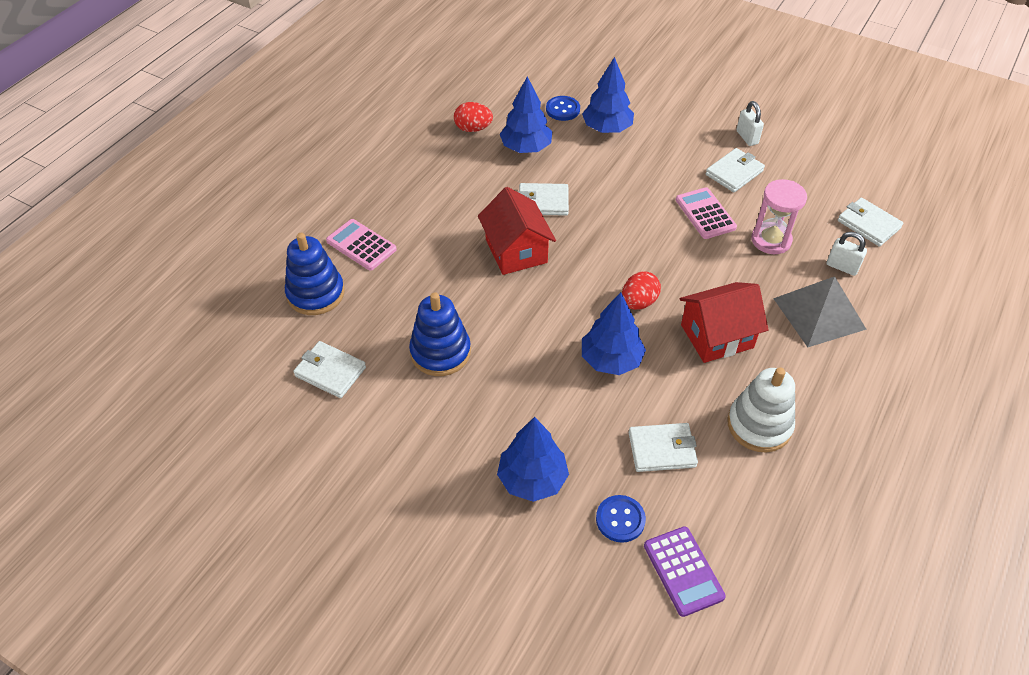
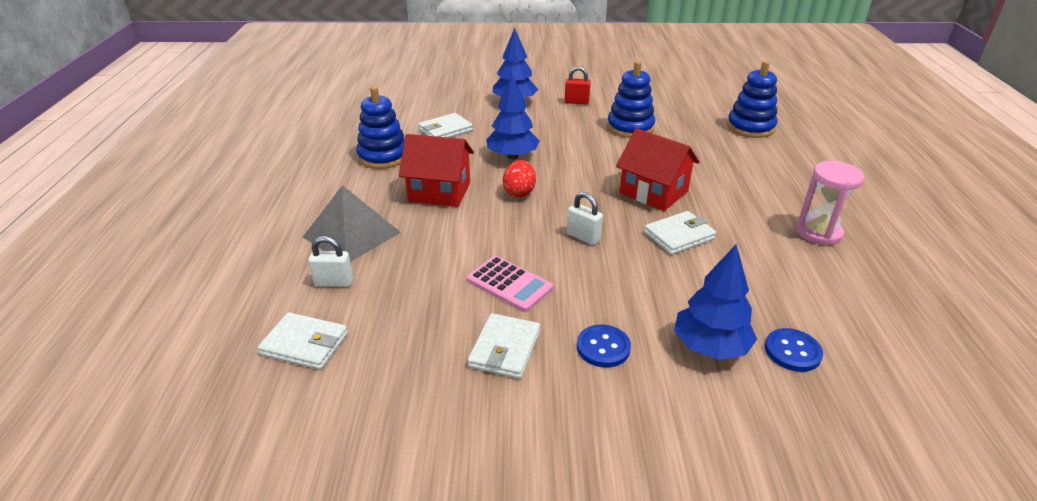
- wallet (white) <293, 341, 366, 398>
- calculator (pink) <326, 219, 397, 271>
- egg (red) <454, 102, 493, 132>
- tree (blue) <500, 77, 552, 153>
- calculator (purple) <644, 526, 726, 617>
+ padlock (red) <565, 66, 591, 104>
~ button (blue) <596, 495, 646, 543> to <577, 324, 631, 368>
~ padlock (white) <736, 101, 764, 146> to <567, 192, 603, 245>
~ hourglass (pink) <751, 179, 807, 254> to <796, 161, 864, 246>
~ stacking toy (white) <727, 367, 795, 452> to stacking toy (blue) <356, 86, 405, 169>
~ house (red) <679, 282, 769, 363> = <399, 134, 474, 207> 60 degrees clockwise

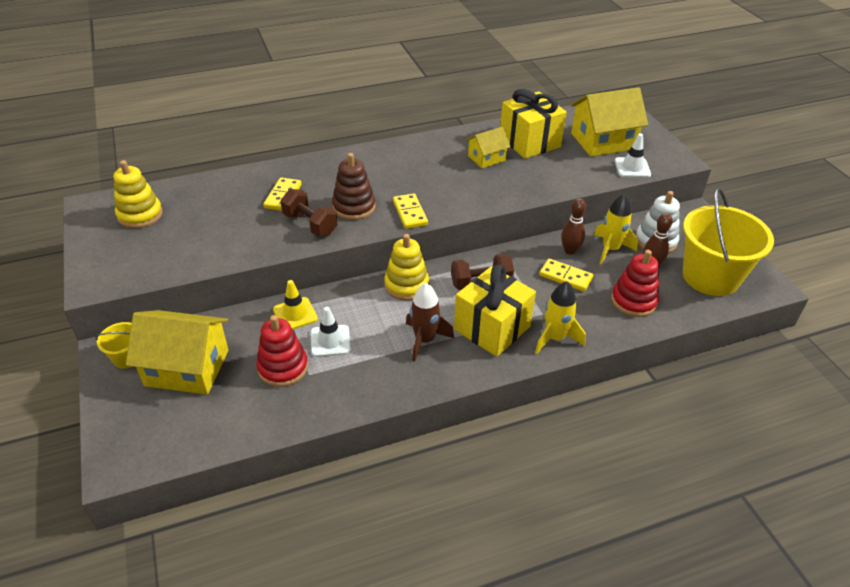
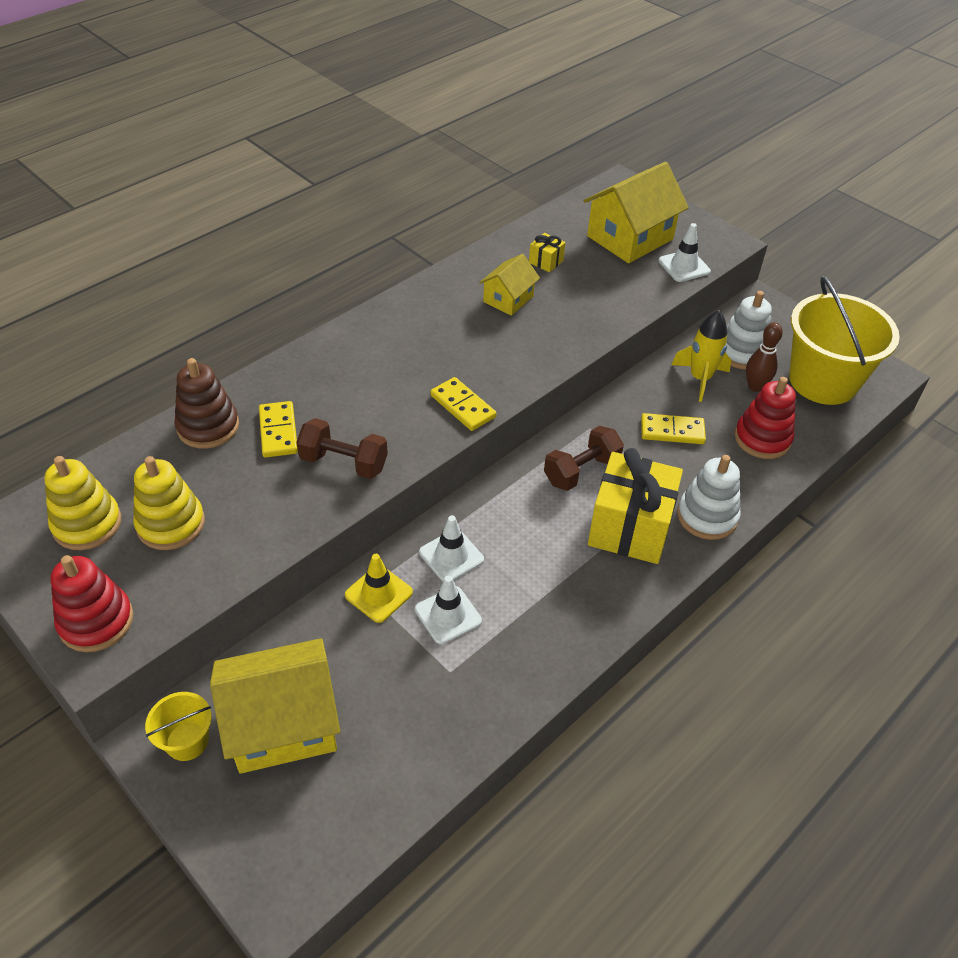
- rocket (brown) <406, 283, 454, 362>
- bowling pin (brown) <561, 198, 586, 255>
+ traffic cone (white) <419, 515, 484, 582>
~ stacking toy (red) <256, 315, 308, 387> to <50, 555, 133, 652>
~ stacking toy (brown) <332, 153, 376, 220> to <174, 358, 239, 449>
~ stacking toy (yellow) <384, 234, 429, 300> to <133, 456, 205, 550>
~ rocket (yellow) <535, 281, 586, 354> to stacking toy (white) <677, 455, 741, 540>
~ gift (yellow) <500, 89, 567, 159> = <529, 233, 565, 273> x0.42

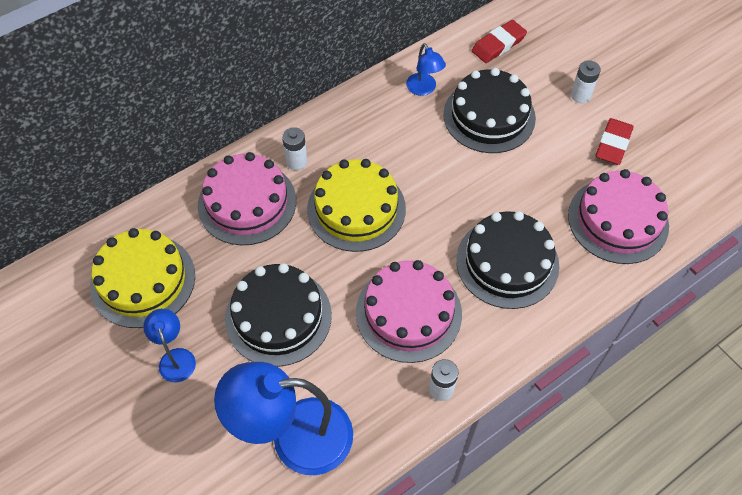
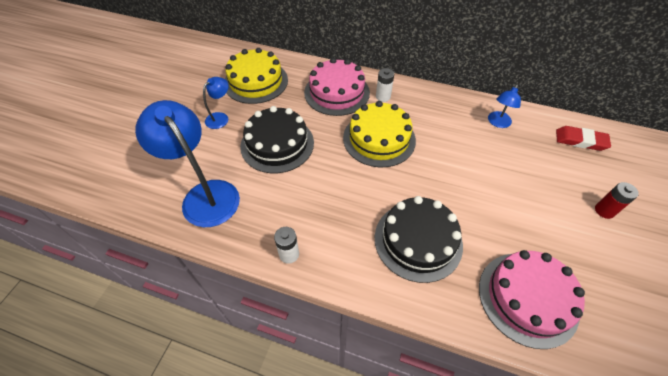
- cake (pink) <356, 260, 462, 363>
- cake (black) <443, 68, 536, 153>
- eraser (red) <596, 118, 634, 165>
~ battery (white) <571, 60, 601, 103> to battery (red) <595, 182, 639, 219>

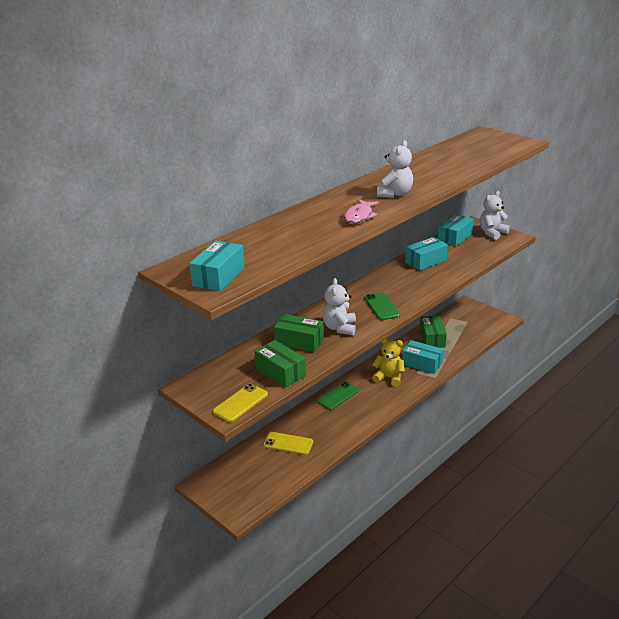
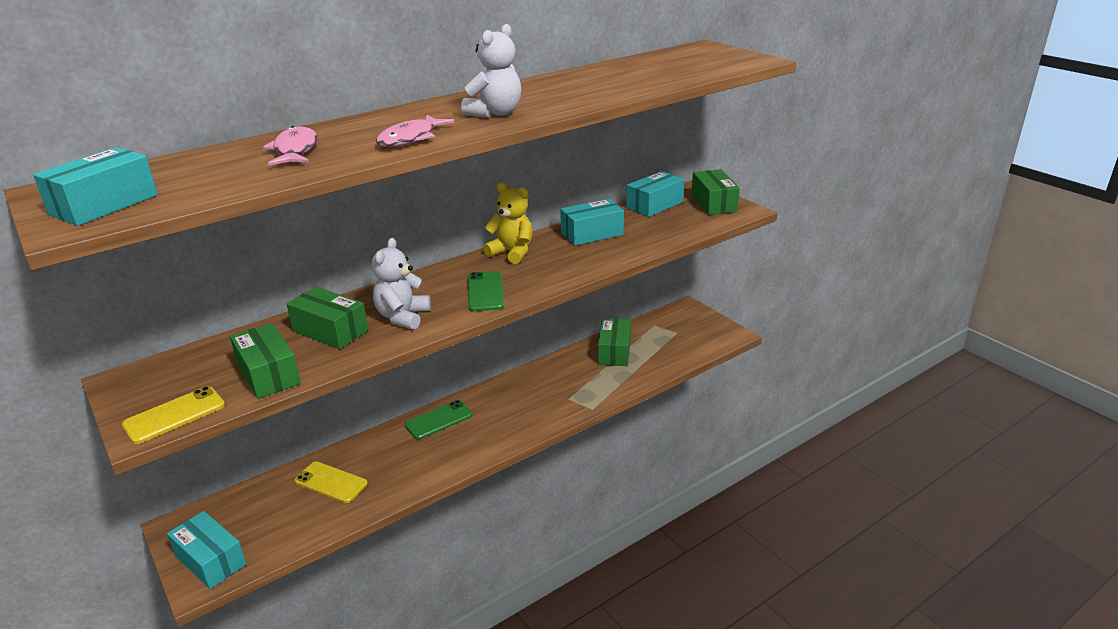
+ fish (pink) <263, 126, 317, 166>
~ teddy bear (yellow) <372, 338, 405, 387> to <483, 183, 533, 264>
~ box (turquoise) <402, 340, 443, 374> to <167, 511, 246, 589>
~ teddy bear (white) <480, 191, 510, 240> to box (green) <691, 169, 740, 215>

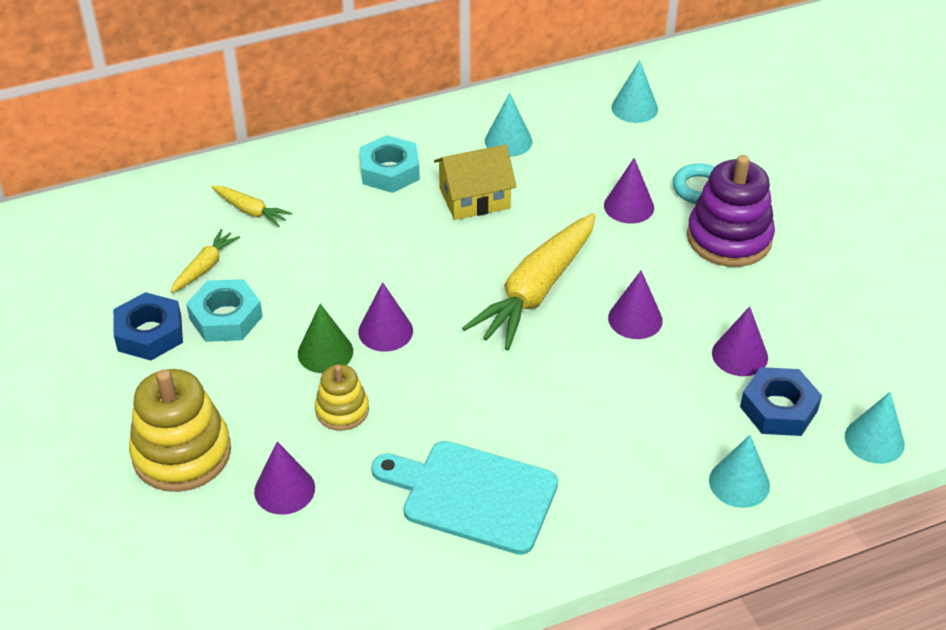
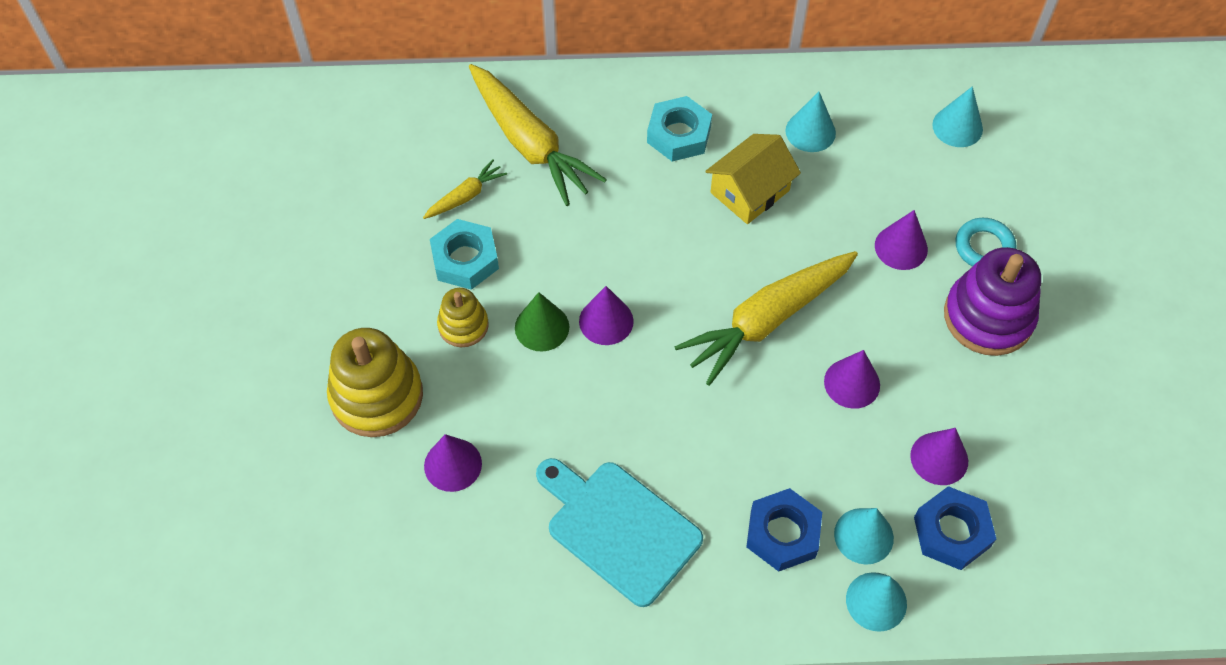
~ nut (blue) <113, 292, 183, 360> to <746, 488, 822, 572>
~ stacking toy (yellow) <315, 364, 369, 431> to <437, 288, 489, 347>
~ cone (turquoise) <845, 392, 905, 464> to <834, 508, 894, 564>
~ house (yellow) <434, 144, 517, 220> = <705, 134, 801, 224> 45 degrees counterclockwise
~ carrot (yellow) <212, 186, 292, 227> = <469, 64, 607, 206> x2.12

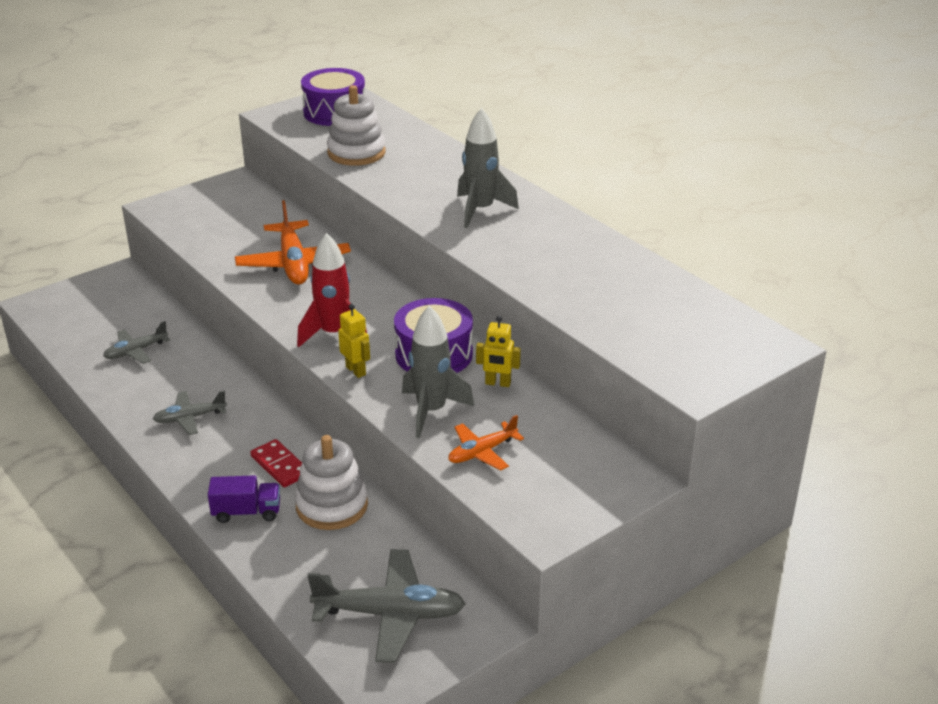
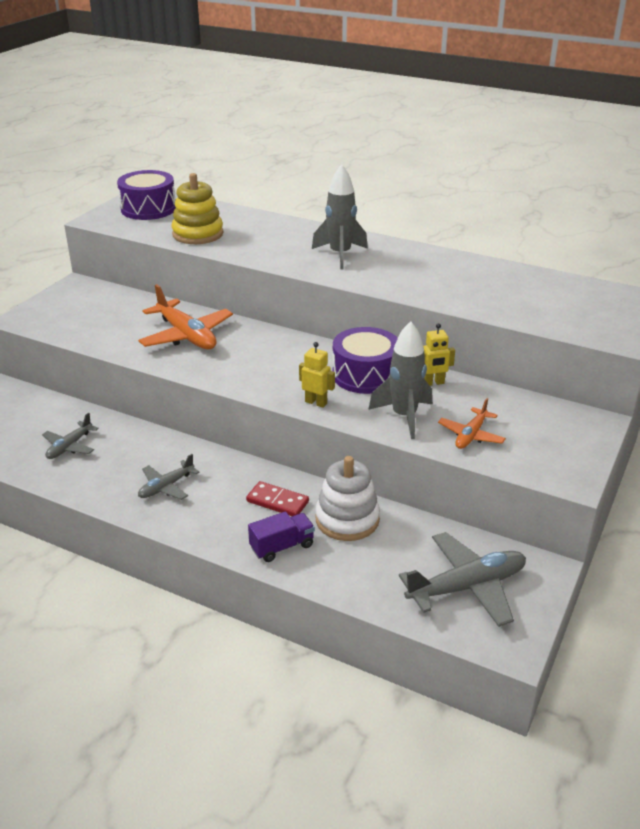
- rocket (red) <297, 233, 367, 347>
~ stacking toy (white) <327, 85, 386, 166> to stacking toy (yellow) <172, 173, 223, 244>

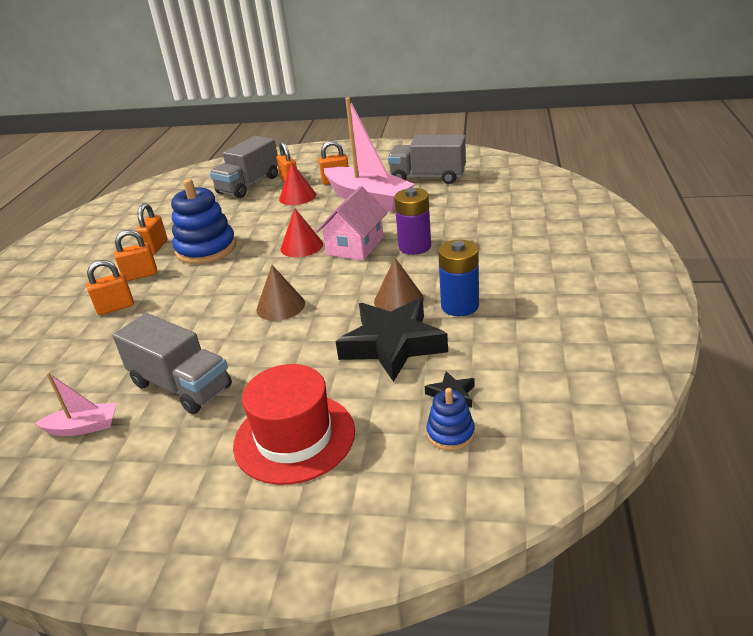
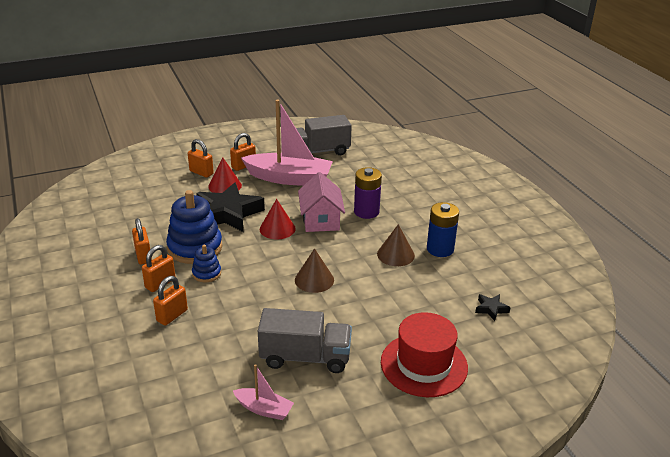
- truck (grey) <210, 136, 278, 198>
~ star (black) <336, 298, 448, 382> to <196, 183, 265, 232>
~ stacking toy (blue) <426, 388, 475, 451> to <192, 244, 221, 282>
~ boat (pink) <34, 372, 116, 436> = <233, 364, 294, 420> 60 degrees clockwise

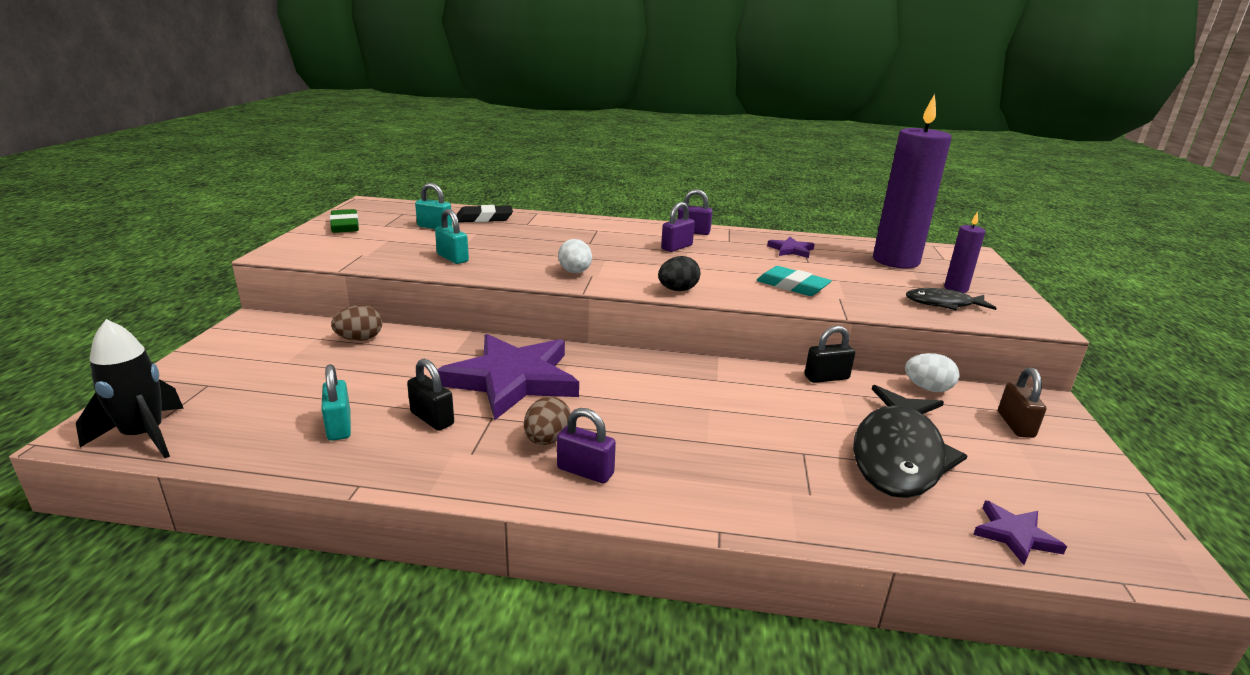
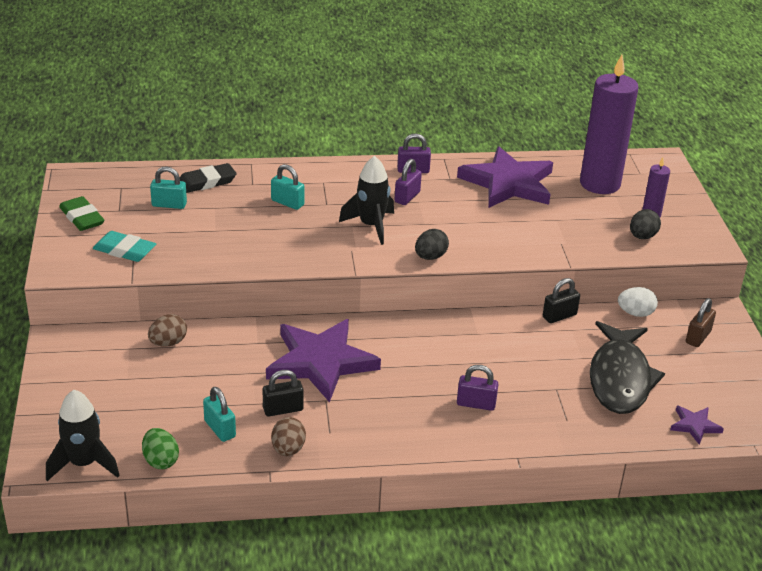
- egg (white) <558, 239, 592, 273>
+ egg (green) <142, 428, 179, 469>
+ rocket (black) <339, 156, 394, 245>
~ padlock (turquoise) <435, 209, 469, 264> to <271, 164, 305, 210>
~ egg (brown) <524, 397, 571, 445> to <271, 417, 306, 456>
~ padlock (purple) <557, 408, 616, 483> to <457, 365, 498, 411>
~ eraser (turquoise) <756, 266, 832, 296> to <93, 231, 156, 262>
~ fish (black) <906, 288, 997, 311> to egg (black) <630, 209, 661, 239>
~ padlock (black) <407, 358, 454, 431> = <263, 370, 304, 416> 45 degrees counterclockwise
~ padlock (brown) <998, 367, 1046, 438> = <686, 298, 716, 347> 45 degrees clockwise
~ star (purple) <767, 237, 815, 258> = <457, 147, 553, 208> x2.29

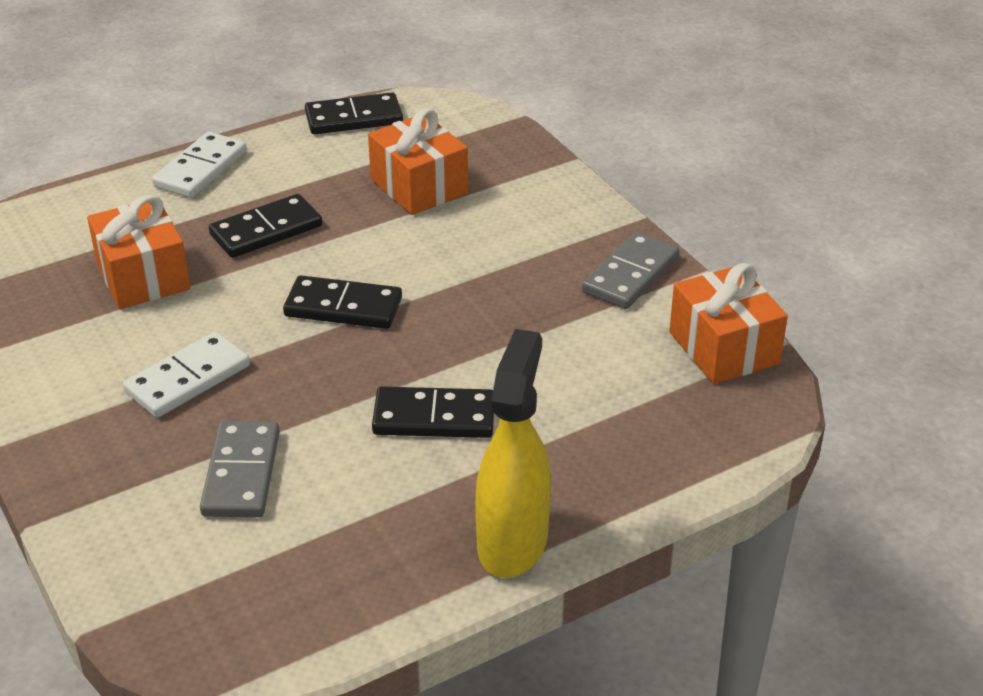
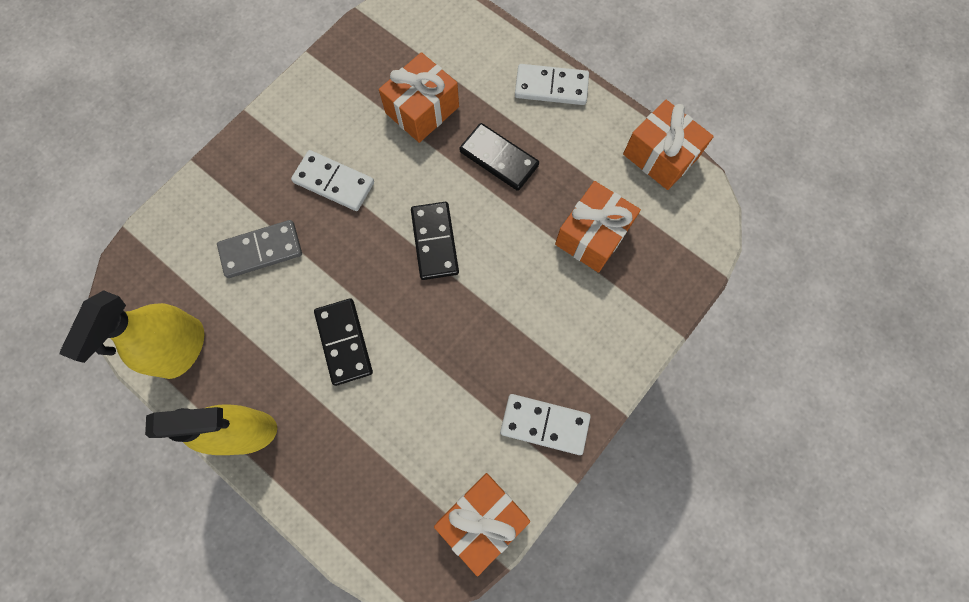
+ spray bottle (yellow) <60, 290, 204, 379>
~ domino (black) <305, 92, 403, 134> to gift (orange) <623, 100, 714, 190>
~ domino (grey) <582, 232, 679, 309> to domino (white) <500, 394, 591, 455>

